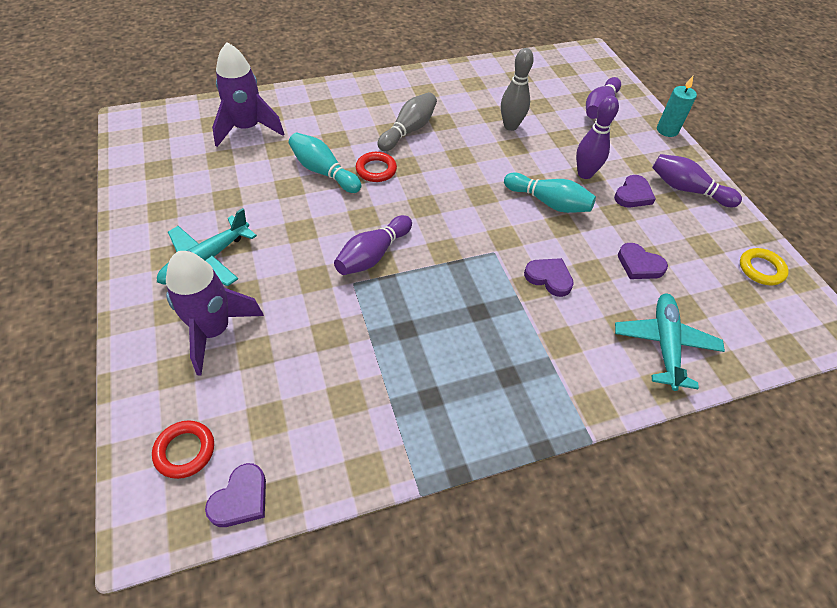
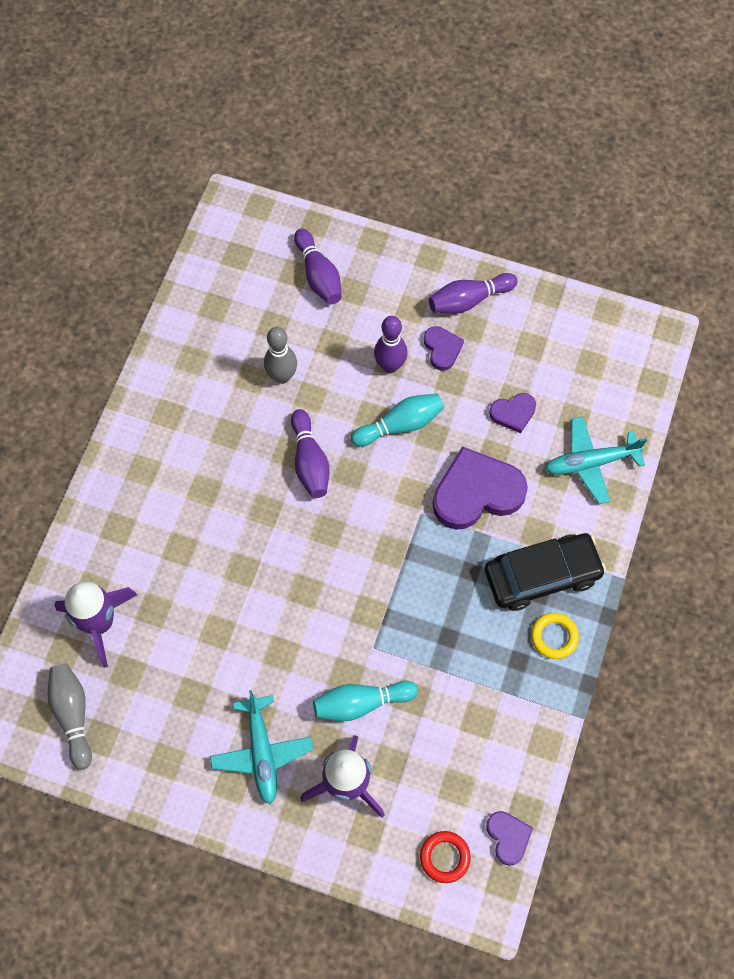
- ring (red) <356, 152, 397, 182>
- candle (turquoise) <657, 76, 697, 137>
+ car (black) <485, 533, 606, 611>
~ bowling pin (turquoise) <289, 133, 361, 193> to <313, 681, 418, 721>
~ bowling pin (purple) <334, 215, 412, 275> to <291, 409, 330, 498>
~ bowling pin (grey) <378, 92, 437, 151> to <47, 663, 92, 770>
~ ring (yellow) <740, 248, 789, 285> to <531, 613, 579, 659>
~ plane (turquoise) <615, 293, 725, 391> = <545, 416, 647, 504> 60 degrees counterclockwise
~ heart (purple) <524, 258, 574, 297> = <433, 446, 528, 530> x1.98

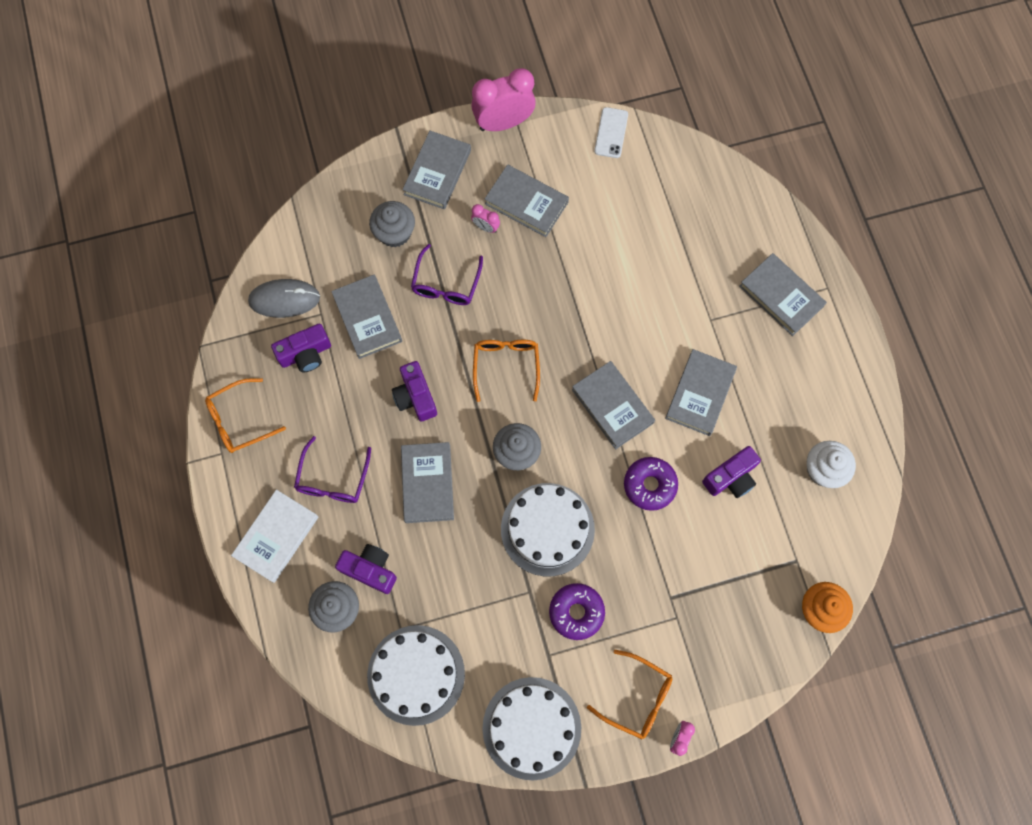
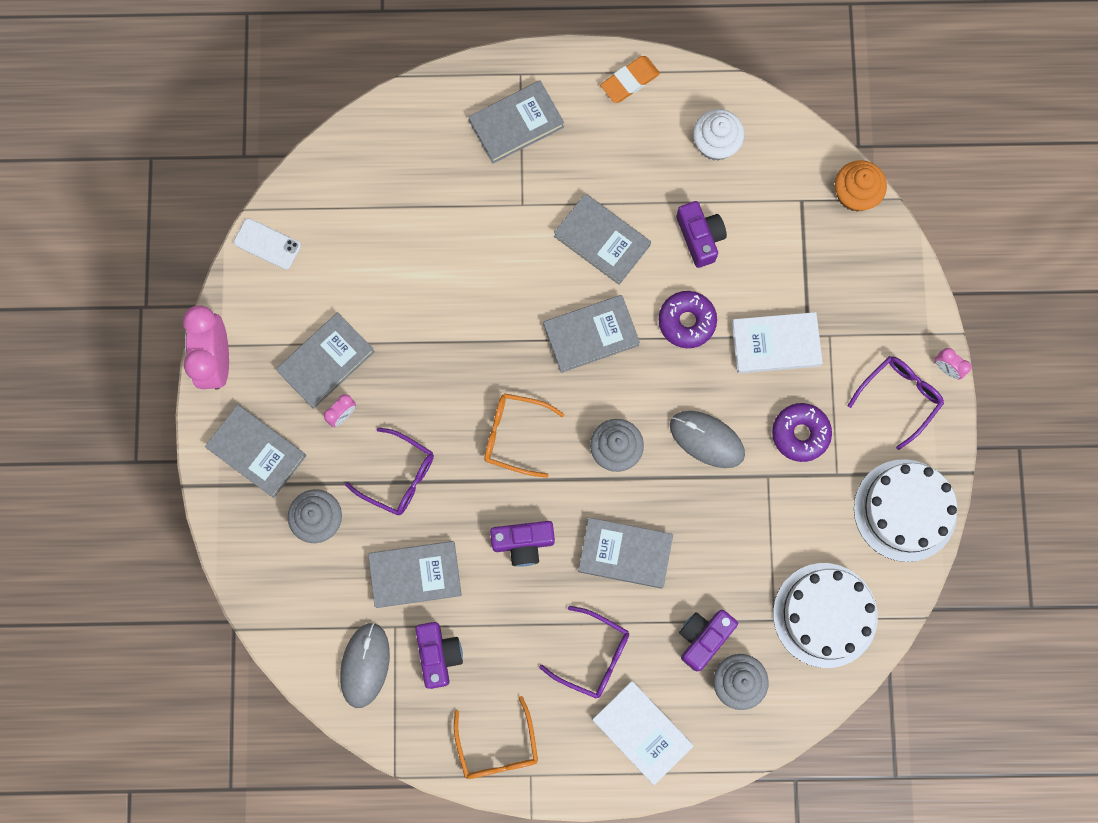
+ eraser (orange) <600, 56, 660, 103>
+ book (white) <732, 312, 823, 373>
~ cake (white) <501, 483, 595, 577> to mouse (grey) <670, 411, 745, 468>
~ glasses (orange) <587, 650, 672, 739> to glasses (purple) <847, 356, 944, 450>

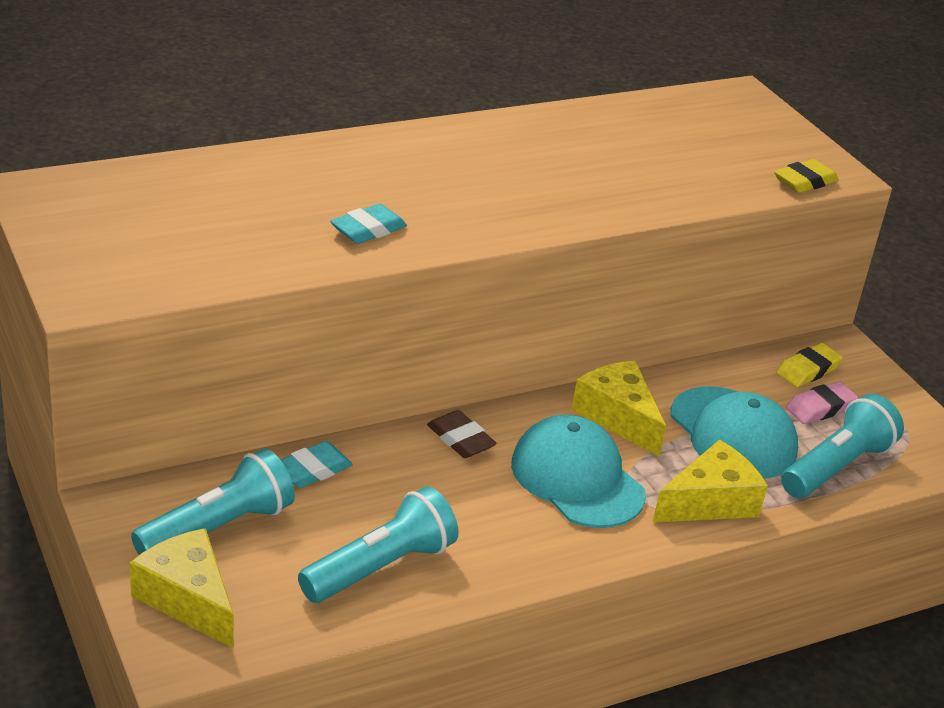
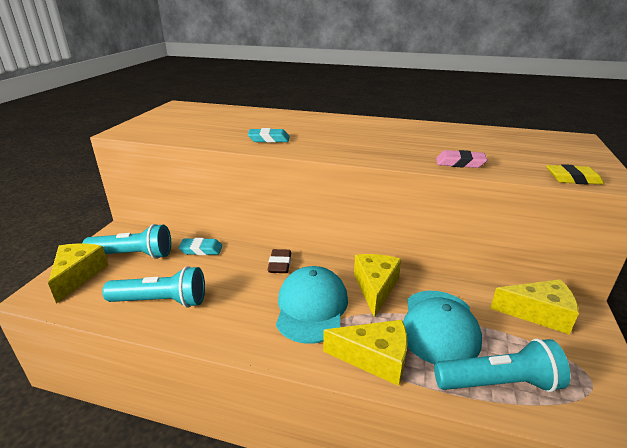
~ eraser (pink) <786, 382, 859, 424> to <436, 150, 487, 168>
~ eraser (yellow) <776, 343, 843, 387> to cheese (yellow) <490, 279, 579, 335>

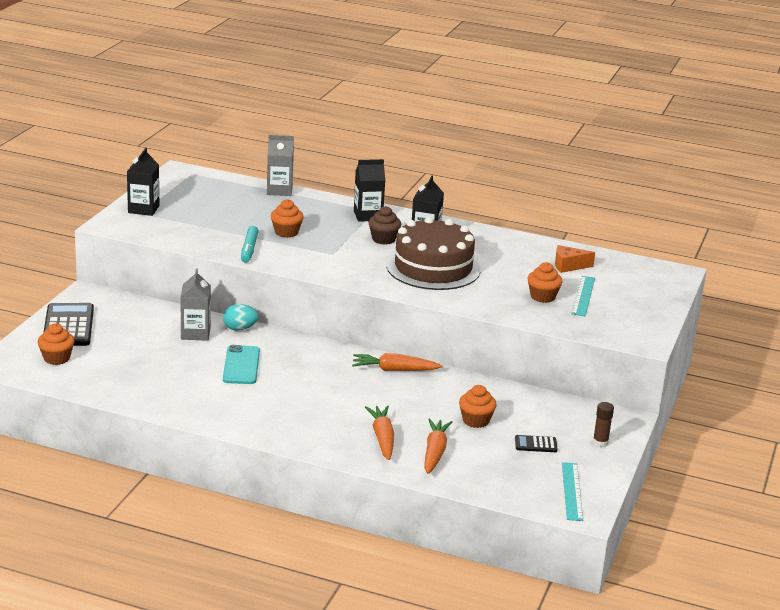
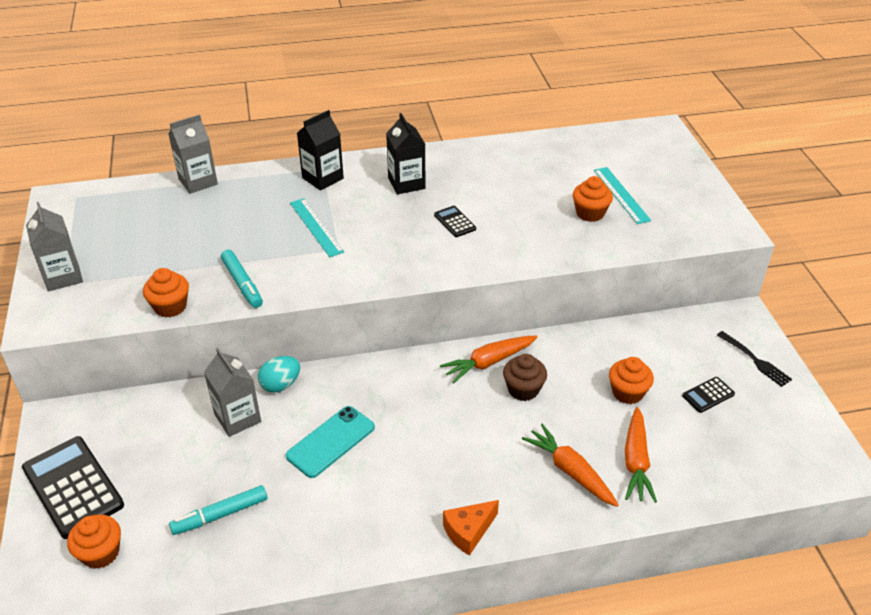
+ marker (turquoise) <169, 485, 267, 535>
~ cupcake (orange) <271, 199, 304, 238> to <143, 268, 189, 318>
~ cupcake (brown) <368, 206, 401, 244> to <503, 354, 547, 401>
~ cheese (orange) <555, 245, 595, 273> to <443, 500, 499, 556>
~ ruler (turquoise) <562, 462, 583, 521> to <290, 198, 344, 257>
~ cake (brown) <386, 217, 480, 290> to calculator (black) <434, 206, 476, 237>
~ glue stick (brown) <593, 402, 614, 447> to fork (black) <717, 331, 792, 387>
~ carton (black) <127, 148, 159, 216> to carton (grey) <26, 202, 83, 291>
~ phone (turquoise) <223, 345, 260, 384> = <286, 406, 375, 478> 75 degrees clockwise
~ carrot (orange) <424, 418, 452, 474> = <625, 407, 657, 503> 150 degrees counterclockwise

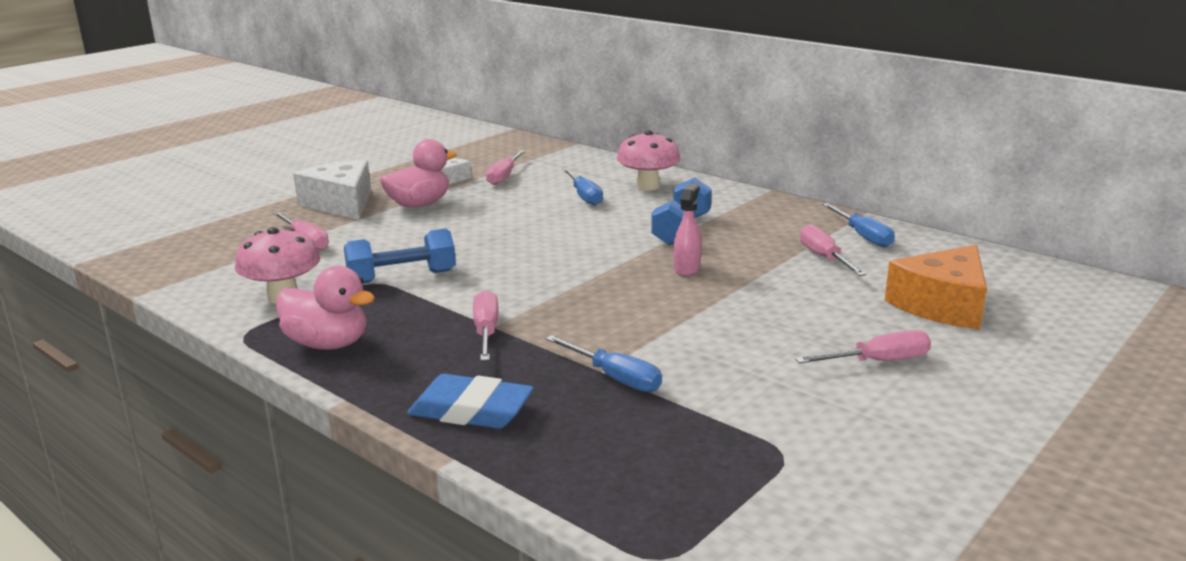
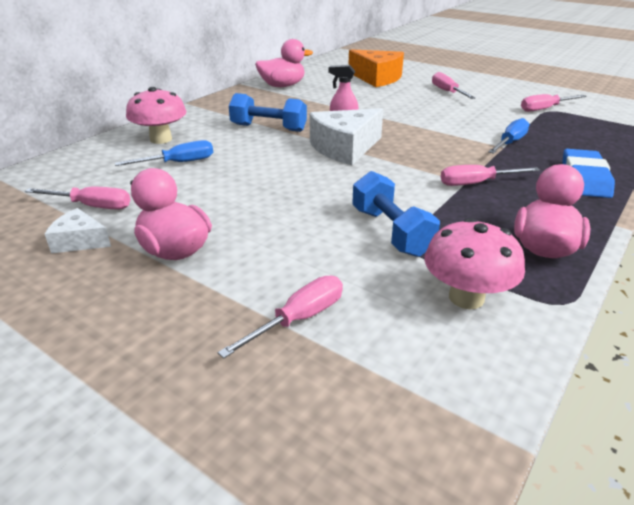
~ cheese (white) <293, 160, 371, 220> to <310, 108, 383, 165>
~ screwdriver (pink) <800, 224, 866, 276> to <521, 94, 586, 112>
~ screwdriver (blue) <822, 203, 895, 248> to duck (pink) <255, 39, 313, 87>

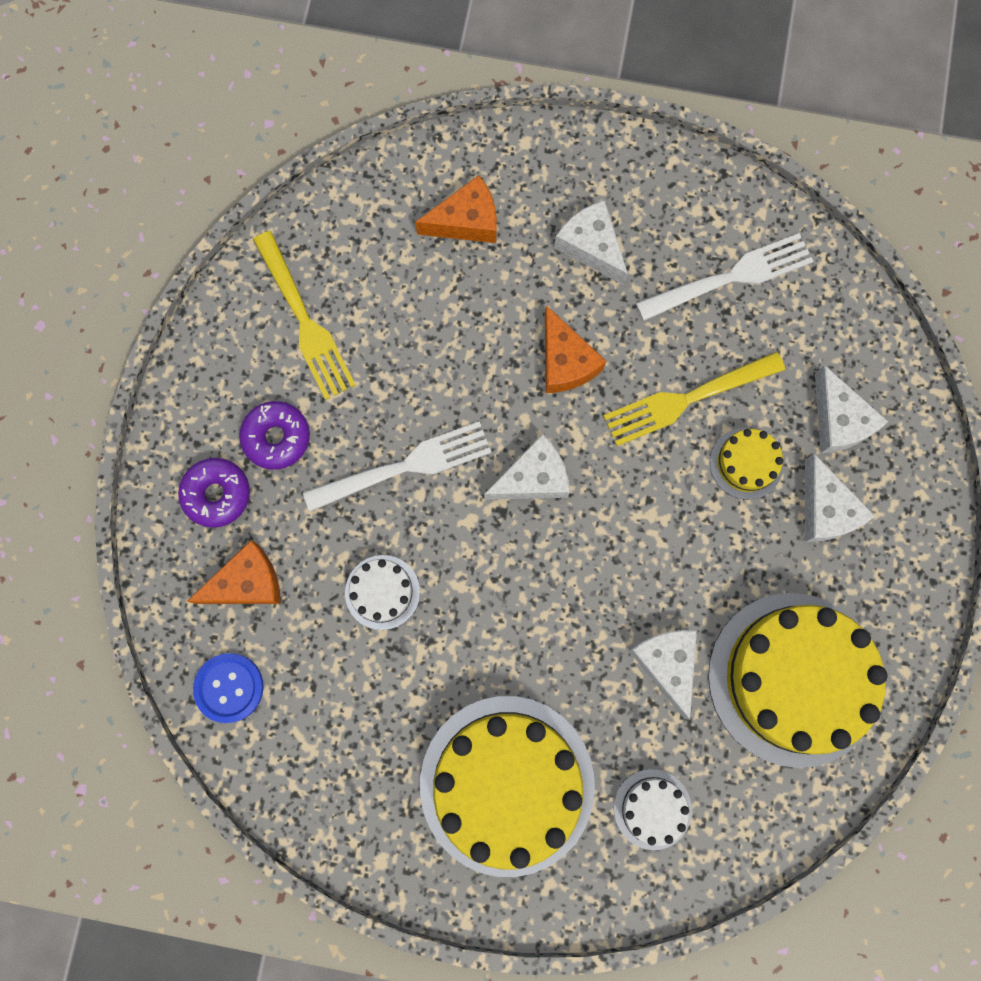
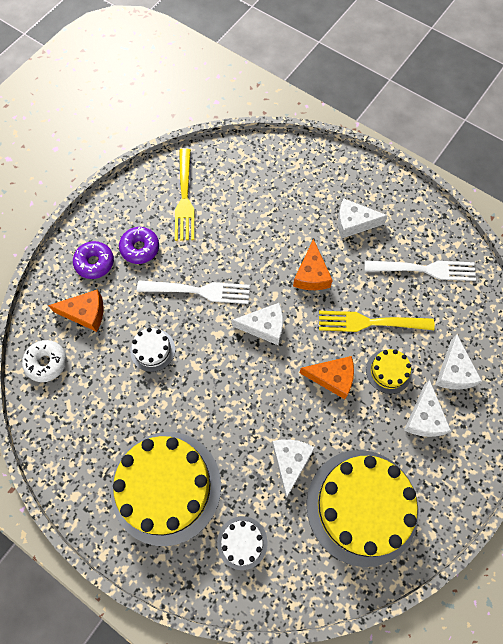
~ cheese (orange) <415, 175, 497, 243> to <300, 356, 354, 399>
~ button (blue) <193, 653, 264, 723> to donut (white) <22, 340, 67, 382>
~ cheese (white) <554, 200, 628, 285> = <338, 198, 388, 239> 75 degrees counterclockwise

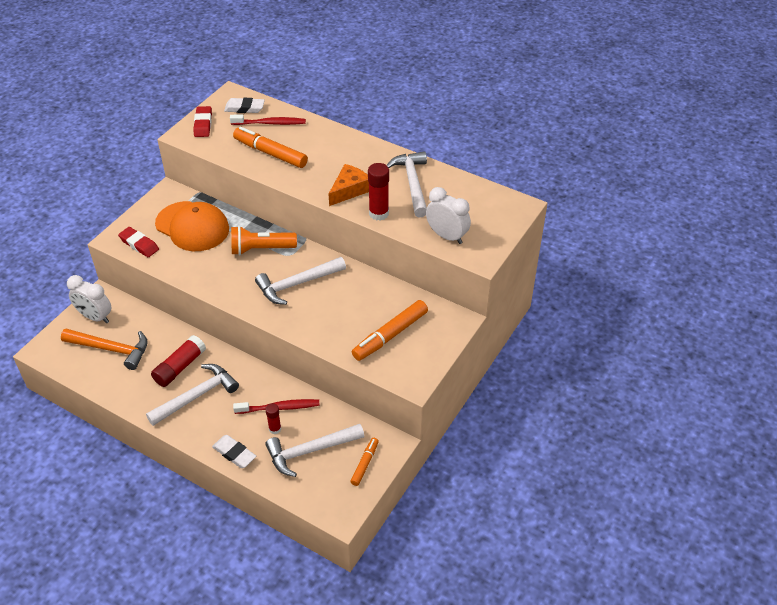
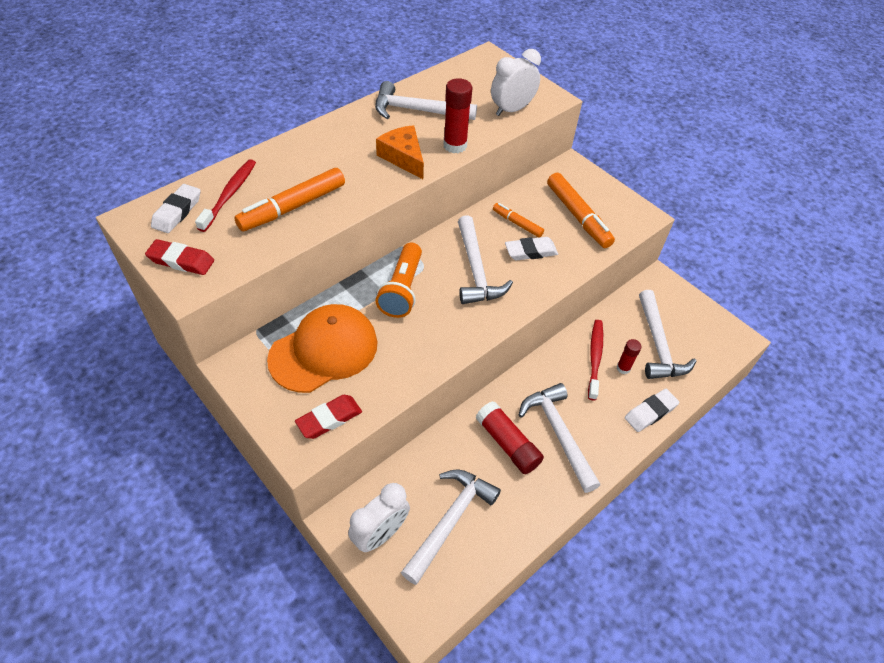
+ eraser (white) <505, 237, 558, 260>
~ marker (orange) <350, 438, 379, 486> to <493, 203, 544, 238>
~ hammer (orange) <61, 329, 147, 370> to hammer (white) <401, 469, 501, 585>

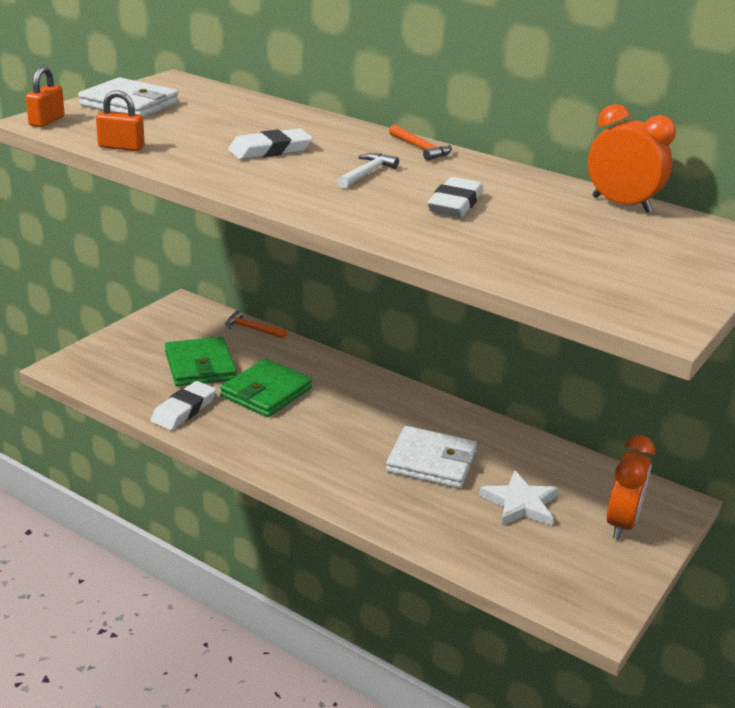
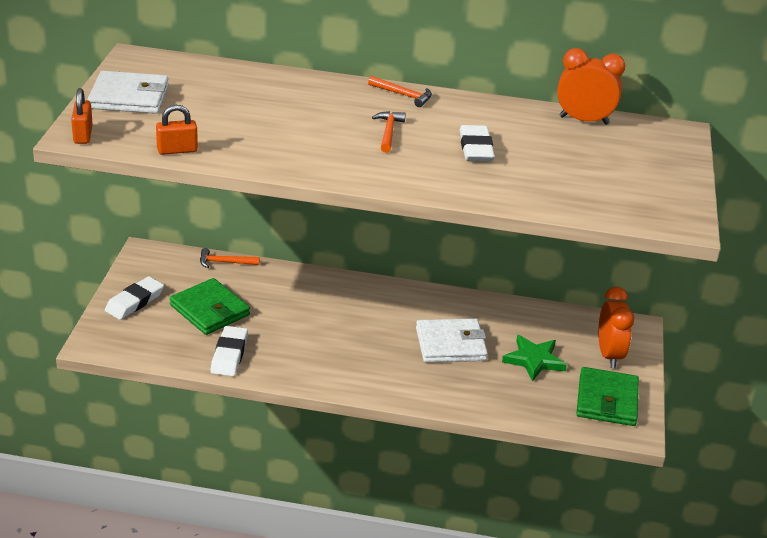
~ wallet (green) <220, 359, 312, 417> to <576, 367, 639, 426>
~ eraser (white) <228, 128, 313, 159> to <105, 276, 164, 320>
~ hammer (white) <337, 153, 399, 188> to hammer (orange) <372, 111, 406, 153>
~ star (white) <479, 470, 558, 526> to star (green) <502, 335, 567, 382>

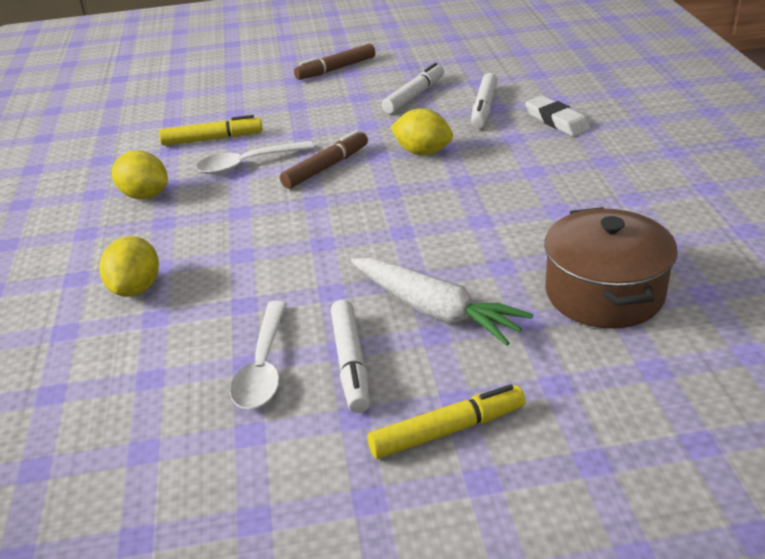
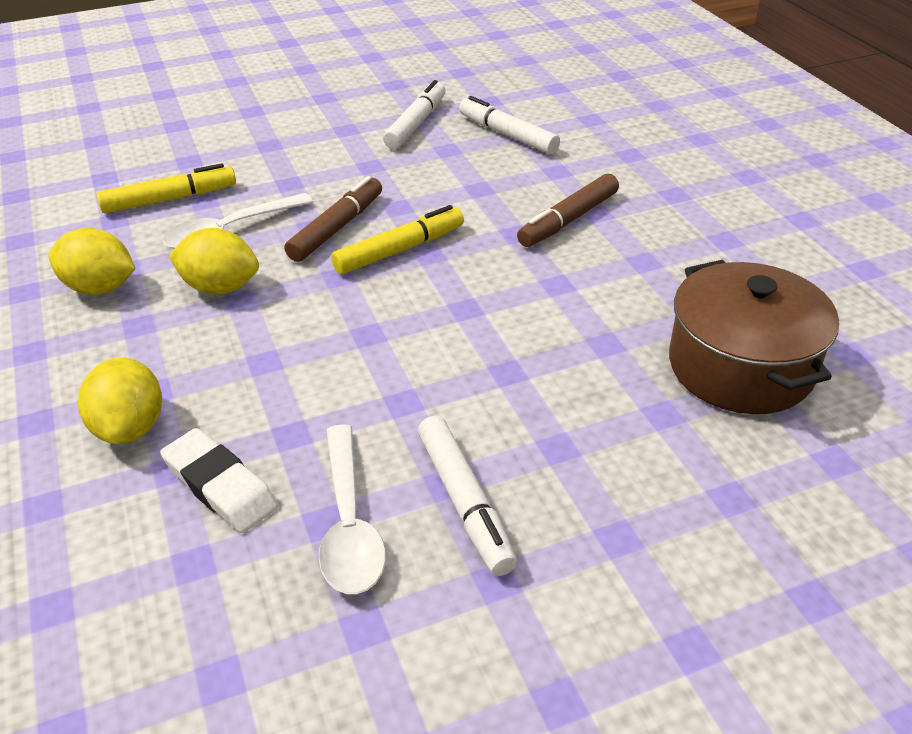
- carrot (white) <351, 258, 534, 346>
~ marker (brown) <294, 44, 375, 80> to <517, 173, 619, 247>
~ marker (yellow) <367, 384, 526, 459> to <331, 205, 464, 274>
~ lemon (yellow) <391, 108, 453, 155> to <169, 228, 259, 295>
~ eraser (white) <525, 96, 591, 136> to <160, 428, 278, 533>
~ marker (white) <471, 73, 498, 129> = <459, 96, 560, 154> 135 degrees clockwise

